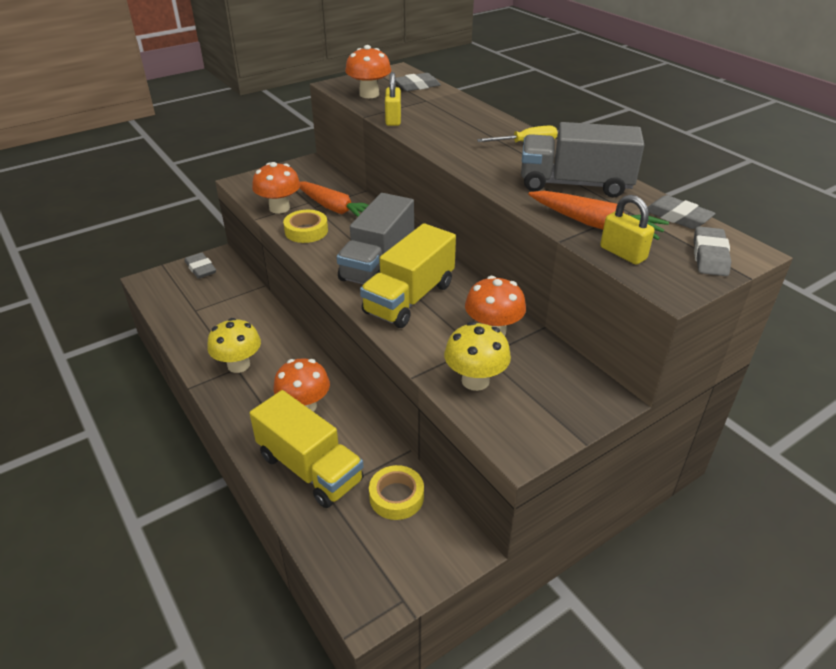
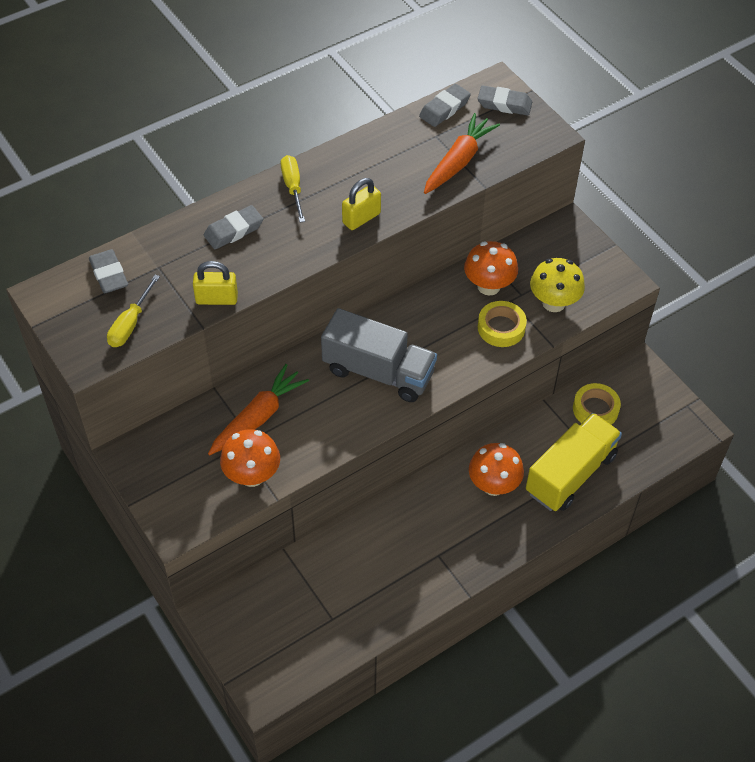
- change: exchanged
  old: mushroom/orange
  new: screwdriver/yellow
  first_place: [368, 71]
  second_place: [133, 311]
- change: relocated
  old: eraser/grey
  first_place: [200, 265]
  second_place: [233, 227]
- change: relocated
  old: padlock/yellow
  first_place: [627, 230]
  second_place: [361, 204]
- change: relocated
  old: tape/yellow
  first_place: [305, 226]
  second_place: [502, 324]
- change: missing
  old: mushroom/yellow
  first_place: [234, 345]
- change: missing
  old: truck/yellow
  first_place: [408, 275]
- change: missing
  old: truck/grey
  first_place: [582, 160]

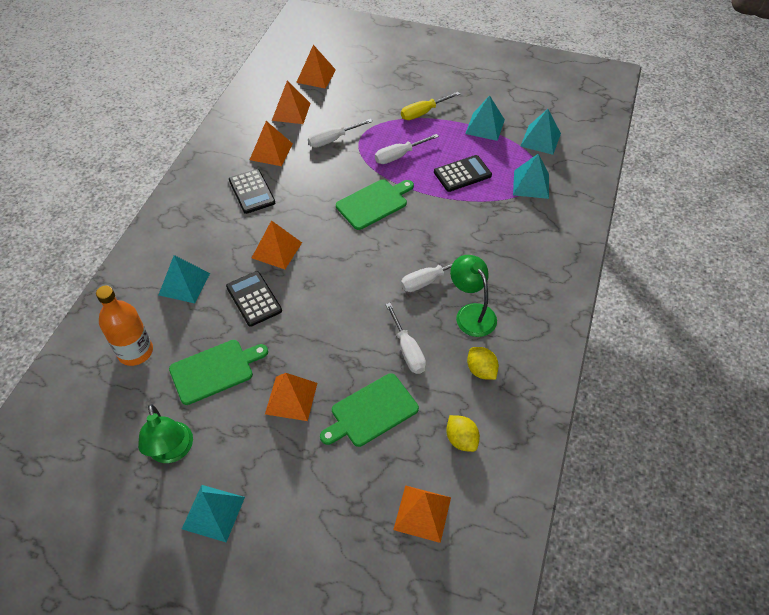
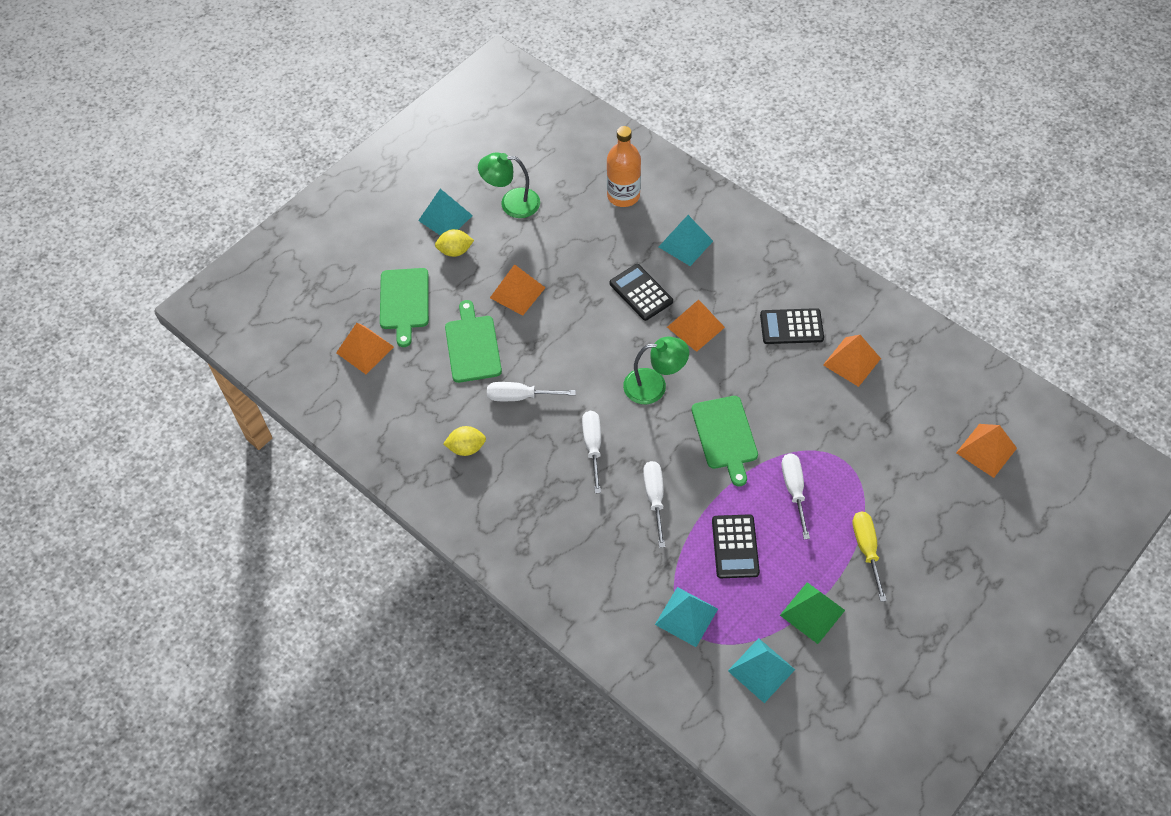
- change: relocated
  old: cutting board/green
  first_place: [218, 372]
  second_place: [404, 307]
- change: relocated
  old: lemon/yellow
  first_place: [463, 433]
  second_place: [454, 243]
- change: spun
  old: calculator/black
  first_place: [254, 299]
  second_place: [641, 292]
  degrees: -120
- change: relocated
  old: lamp/green
  first_place: [473, 296]
  second_place: [656, 370]
- change: relocated
  old: screwdriver/white
  first_place: [340, 133]
  second_place: [654, 504]
- change: colour
  old: pyramid/turquoise
  new: pyramid/green
  first_place: [485, 118]
  second_place: [812, 613]
- change: missing
  old: pyramid/orange
  first_place: [291, 102]

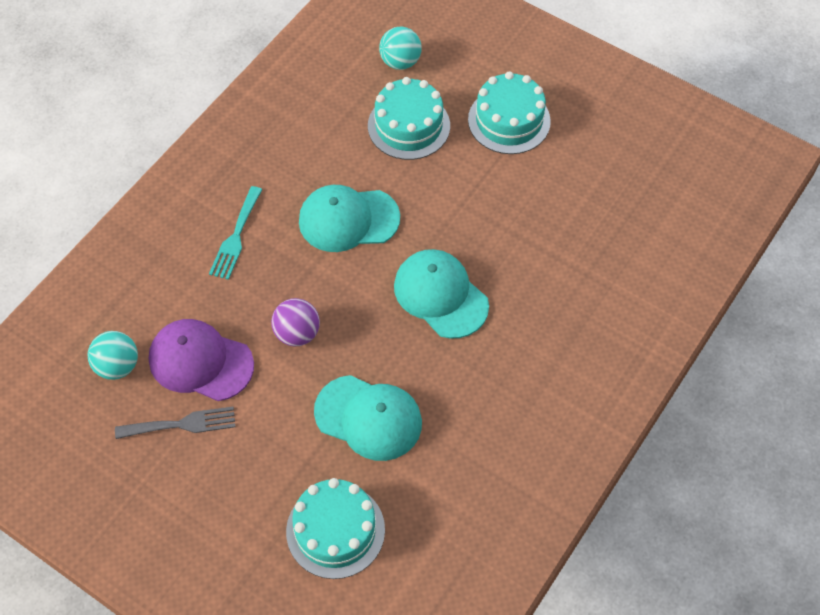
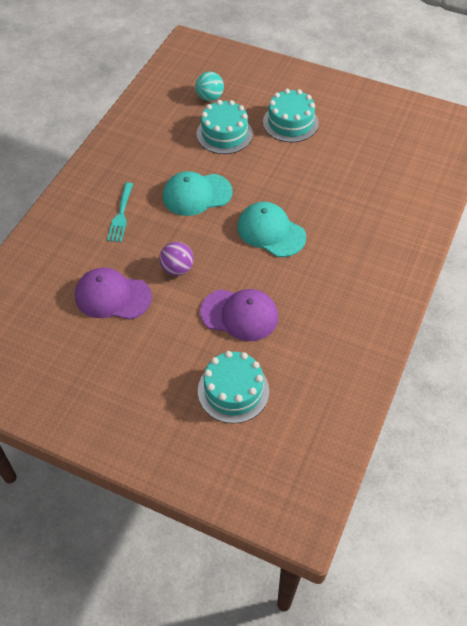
- change: colour
  old: cap/turquoise
  new: cap/purple
  first_place: [368, 418]
  second_place: [239, 315]
- change: missing
  old: ball/turquoise
  first_place: [112, 355]
- change: missing
  old: fork/grey
  first_place: [175, 422]

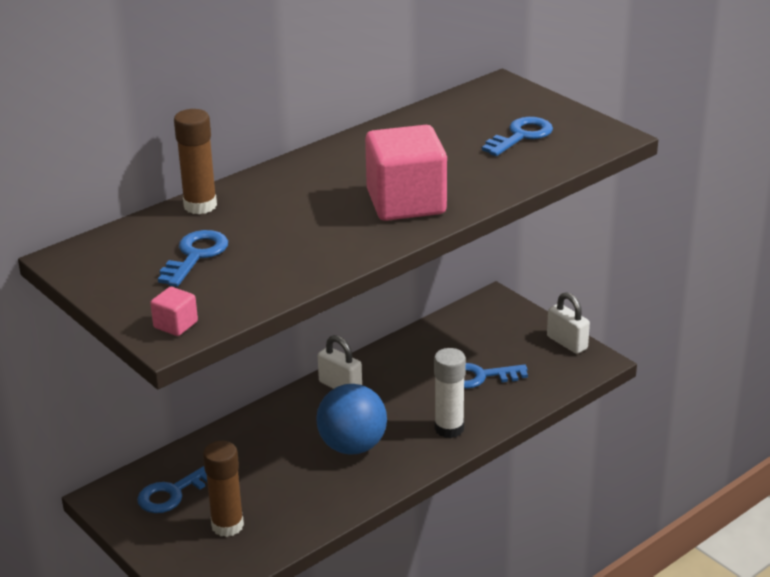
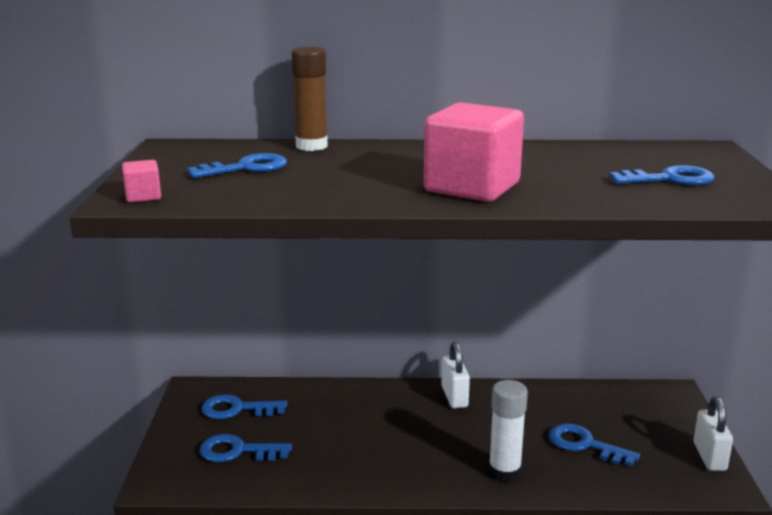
- change: exchanged
  old: glue stick/brown
  new: key/blue
  first_place: [223, 489]
  second_place: [246, 448]
- change: missing
  old: ball/blue
  first_place: [351, 419]

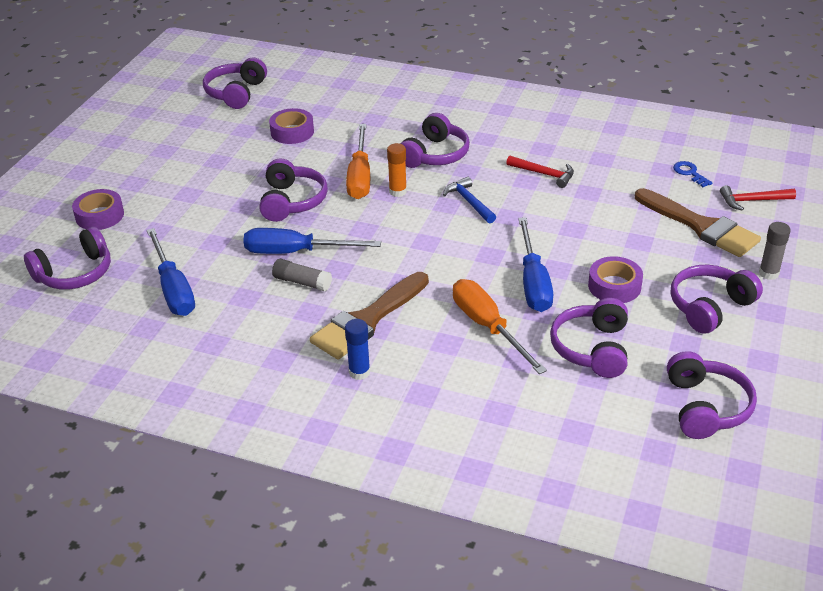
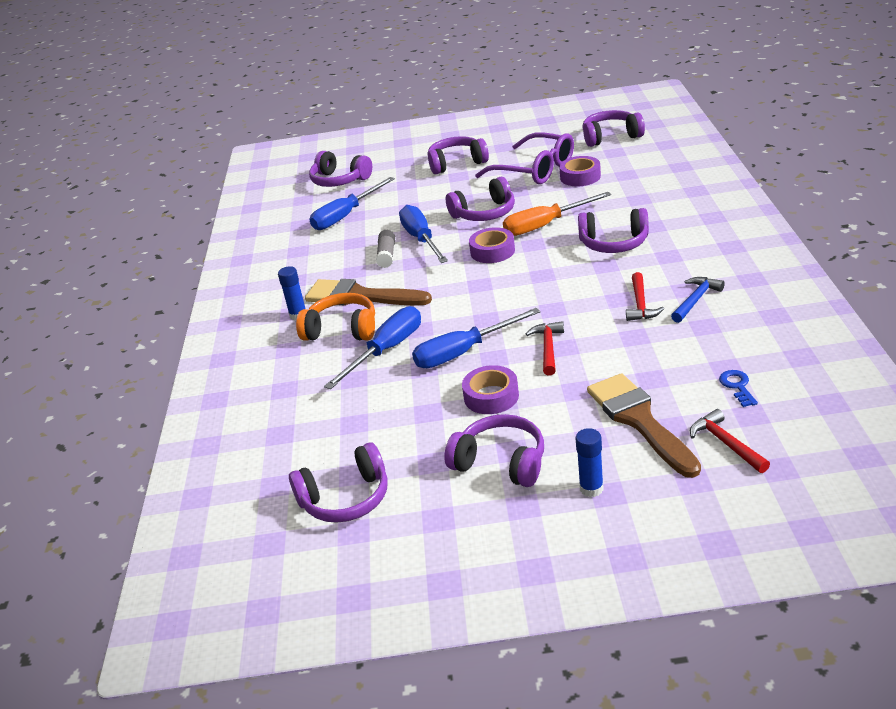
- change: appeared
  new: headphones/orange
  second_place: [335, 317]
- change: colour
  old: screwdriver/orange
  new: screwdriver/blue
  first_place: [500, 326]
  second_place: [372, 347]
- change: relocated
  old: headphones/purple
  first_place: [589, 338]
  second_place: [458, 155]
- change: relocated
  old: tape/purple
  first_place: [98, 209]
  second_place: [492, 245]
- change: appeared
  new: glasses/purple
  second_place: [524, 158]
- change: appeared
  new: hammer/red
  second_place: [545, 348]
- change: colour
  old: glue stick/grey
  new: glue stick/blue
  first_place: [775, 251]
  second_place: [590, 462]
- change: spun
  old: brush/brown
  first_place: [698, 222]
  second_place: [644, 425]
  degrees: 135
- change: relocated
  old: hammer/blue
  first_place: [469, 200]
  second_place: [698, 300]
- change: spun
  old: key/blue
  first_place: [693, 174]
  second_place: [738, 388]
  degrees: -45
- change: missing
  old: glue stick/orange
  first_place: [397, 170]

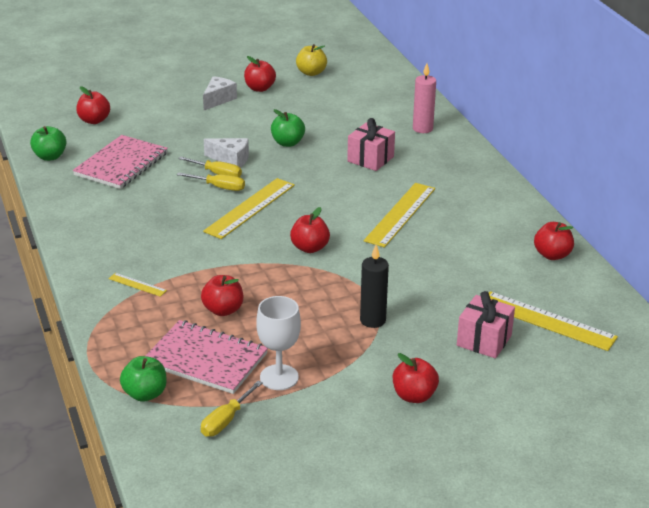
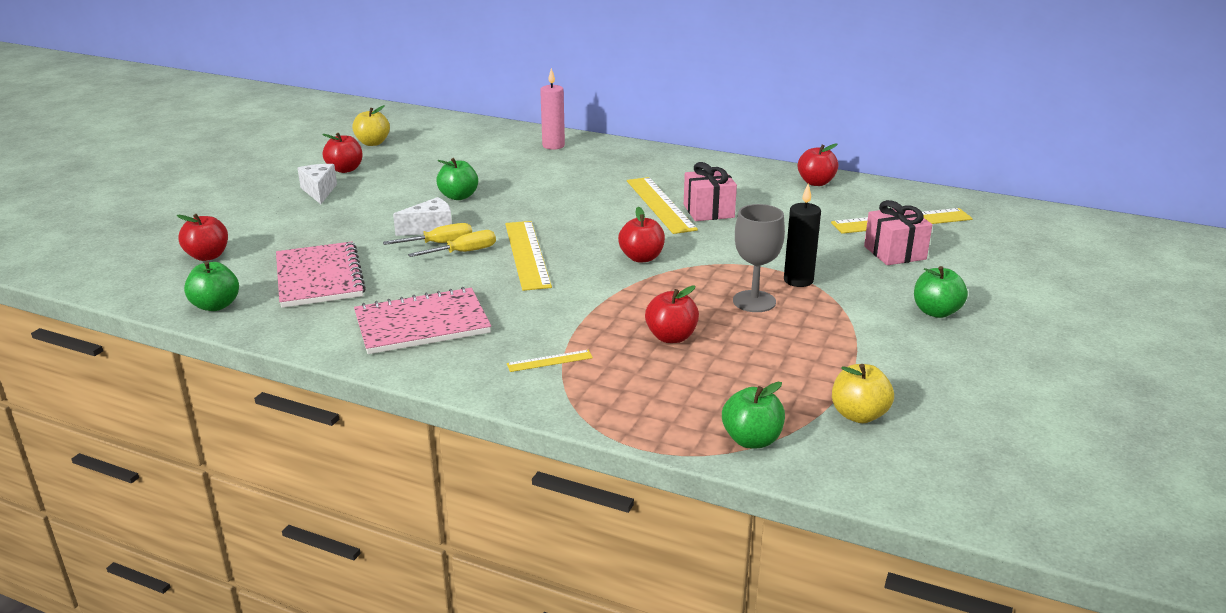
- change: relocated
  old: notebook/pink
  first_place: [206, 357]
  second_place: [422, 320]
- change: relocated
  old: gift/pink
  first_place: [371, 144]
  second_place: [710, 191]
- change: appeared
  new: goblet/grey
  second_place: [759, 258]
- change: exchanged
  old: screwdriver/yellow
  new: apple/yellow
  first_place: [232, 409]
  second_place: [863, 393]
- change: colour
  old: apple/red
  new: apple/green
  first_place: [416, 378]
  second_place: [941, 292]
- change: missing
  old: goblet/white
  first_place: [278, 343]

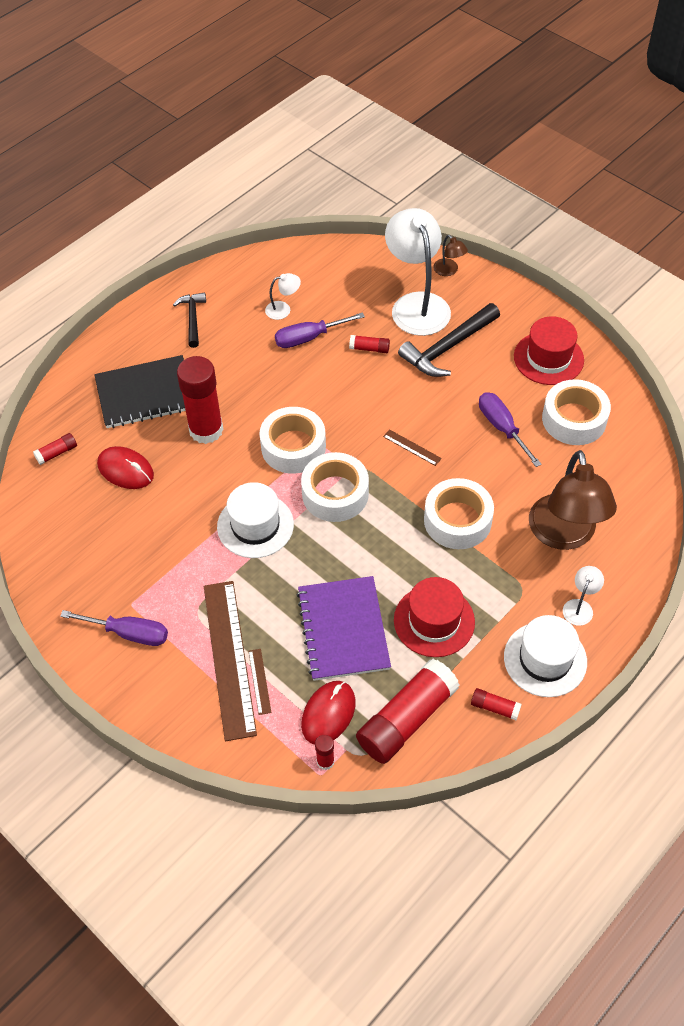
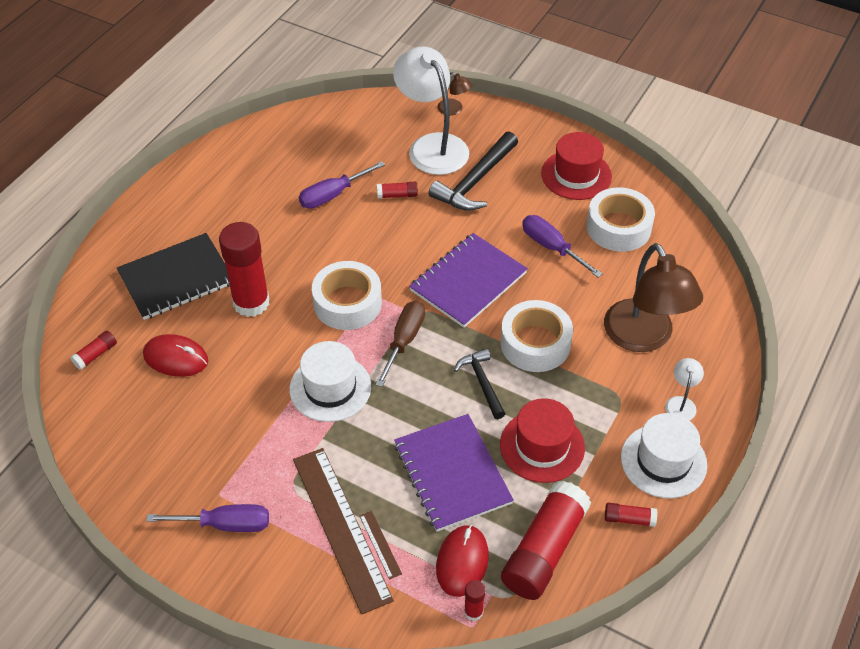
- change: exchanged
  old: tape/white
  new: screwdriver/brown
  first_place: [335, 487]
  second_place: [400, 344]
- change: exchanged
  old: ruler/brown
  new: notebook/purple
  first_place: [412, 447]
  second_place: [468, 280]
- change: relocated
  old: hammer/black
  first_place: [189, 320]
  second_place: [480, 383]
- change: missing
  old: lamp/white
  first_place: [283, 296]

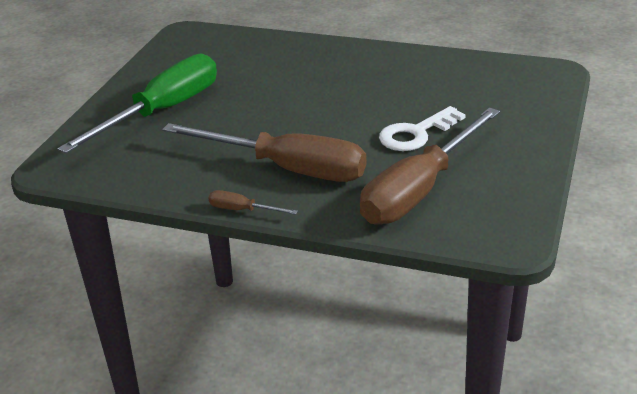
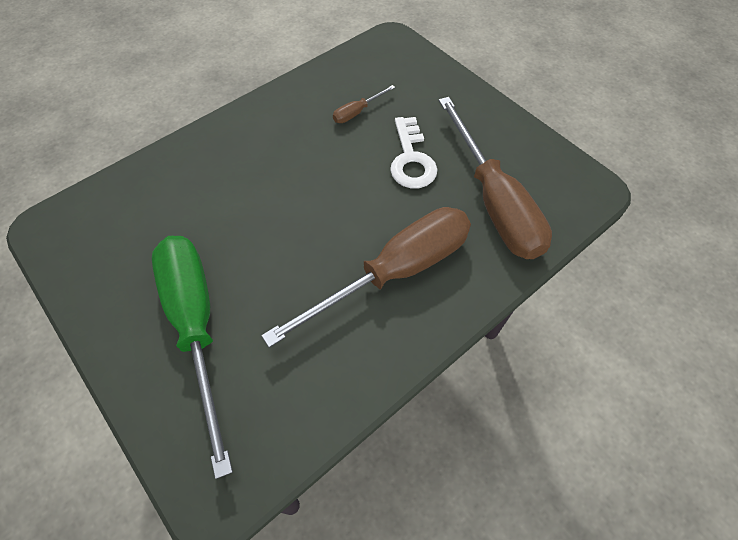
- change: relocated
  old: screwdriver/brown
  first_place: [253, 202]
  second_place: [364, 104]

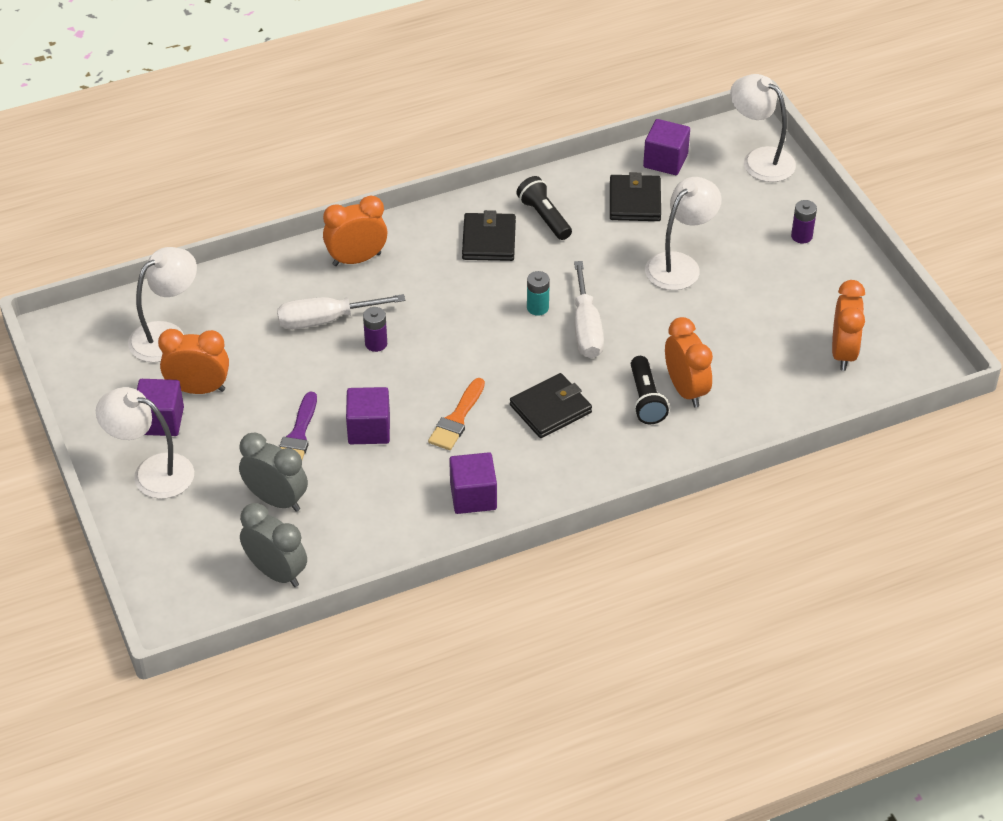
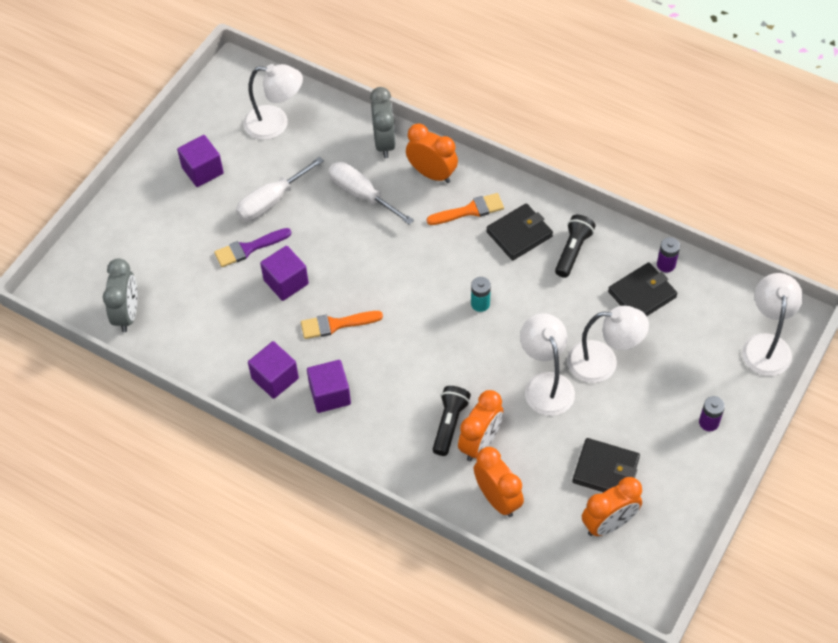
- change: relocated
  old: screwdriver/white
  first_place: [589, 309]
  second_place: [280, 189]
- change: relocated
  old: cube/purple
  first_place: [666, 147]
  second_place: [329, 386]
- change: relocated
  old: clock/grey
  first_place: [273, 472]
  second_place: [383, 122]
- change: appeared
  new: brush/orange
  second_place: [465, 209]
- change: spun
  old: flashlight/black
  first_place: [650, 390]
  second_place: [452, 421]
  degrees: 150
- change: relocated
  old: clock/orange
  first_place: [193, 361]
  second_place: [499, 482]
- change: relocated
  old: lamp/white
  first_place: [145, 443]
  second_place: [547, 364]
- change: relocated
  old: wallet/black
  first_place: [551, 405]
  second_place: [606, 465]
- change: relocated
  old: battery/purple
  first_place: [375, 329]
  second_place: [668, 254]

